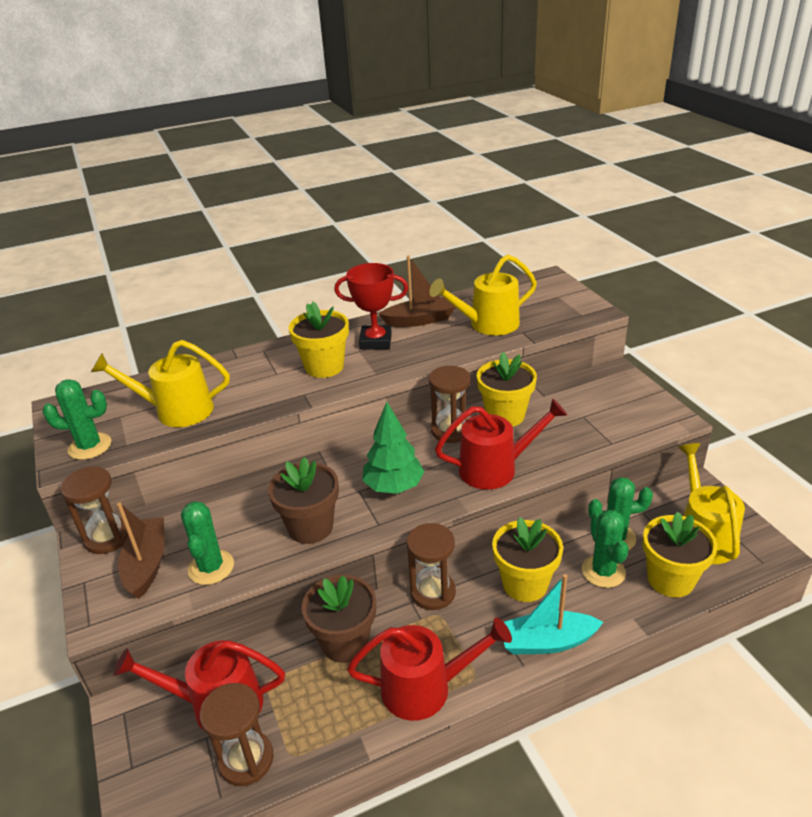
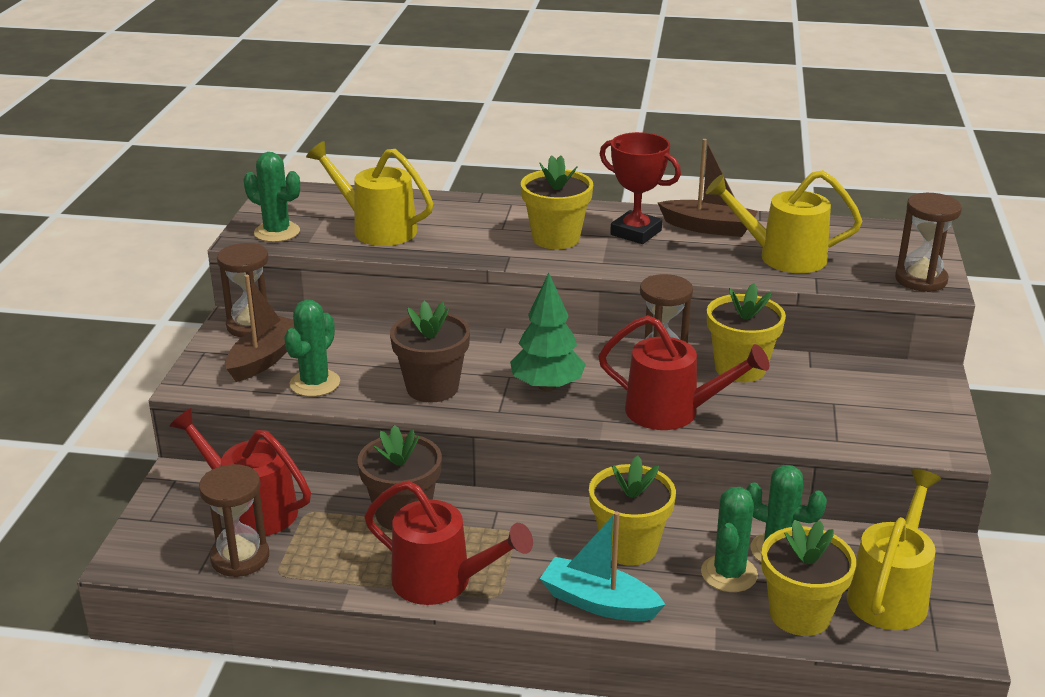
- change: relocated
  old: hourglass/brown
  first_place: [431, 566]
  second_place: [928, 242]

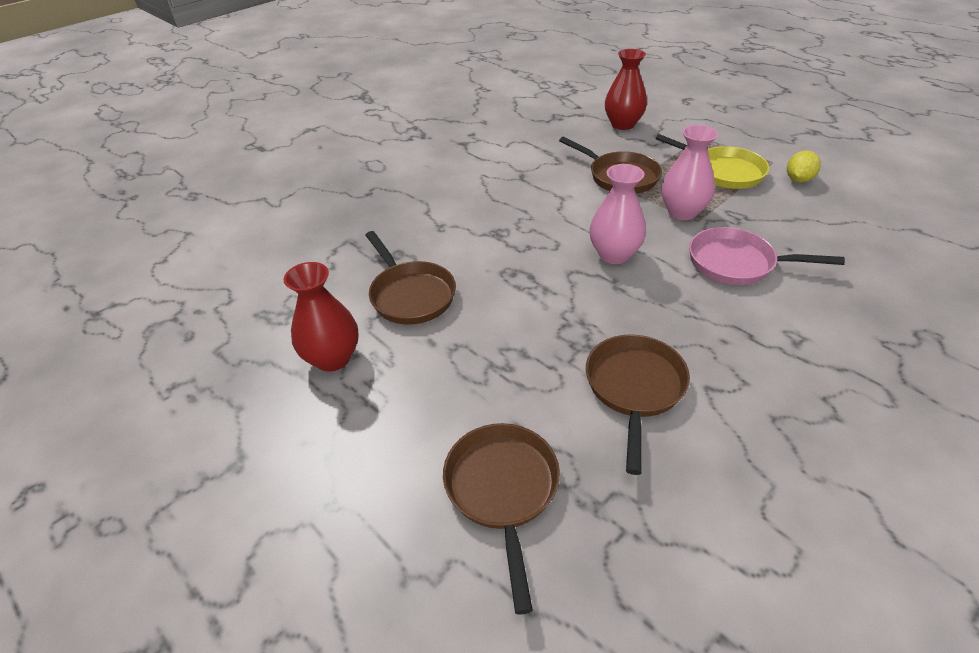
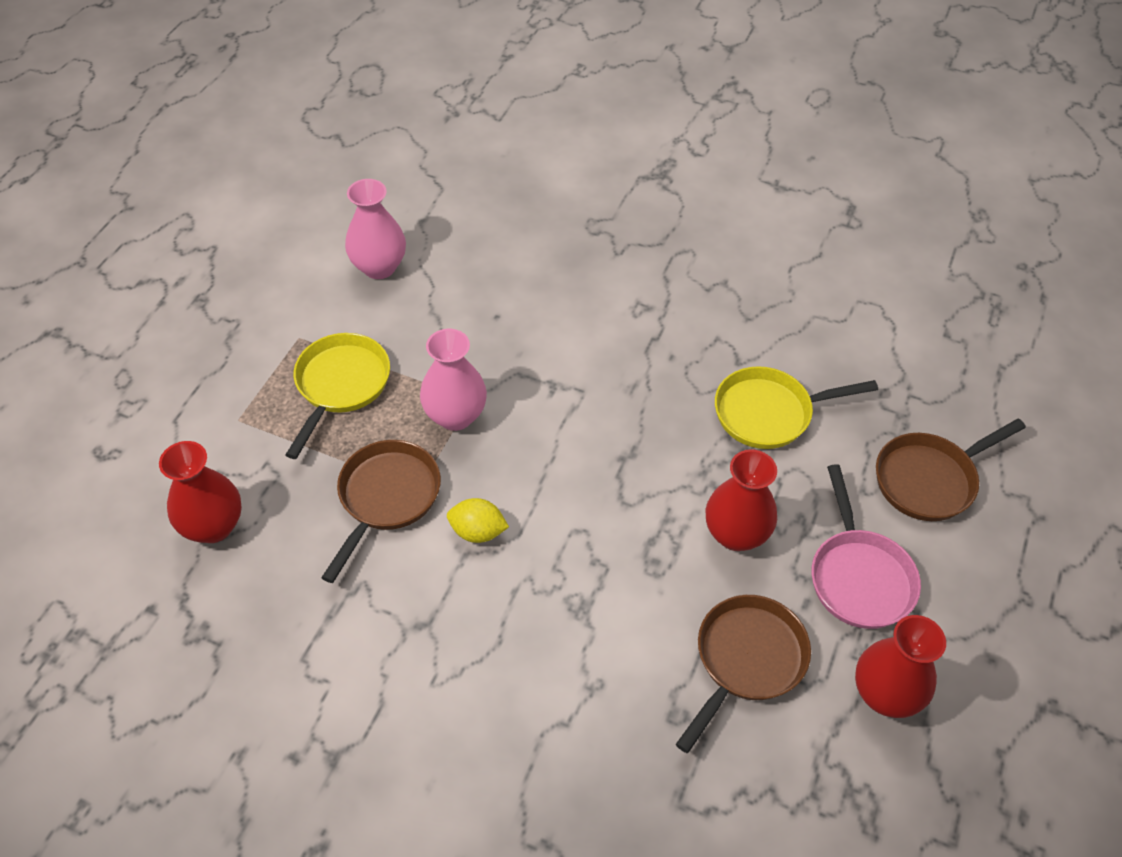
- change: relocated
  old: vase/pink
  first_place: [618, 214]
  second_place: [375, 229]
- change: relocated
  old: lemon/yellow
  first_place: [804, 167]
  second_place: [478, 520]
- change: appeared
  new: vase/red
  second_place: [741, 500]
- change: colour
  old: pan/brown
  new: pan/yellow
  first_place: [638, 404]
  second_place: [796, 407]
- change: relocated
  old: pan/pink
  first_place: [767, 256]
  second_place: [866, 546]

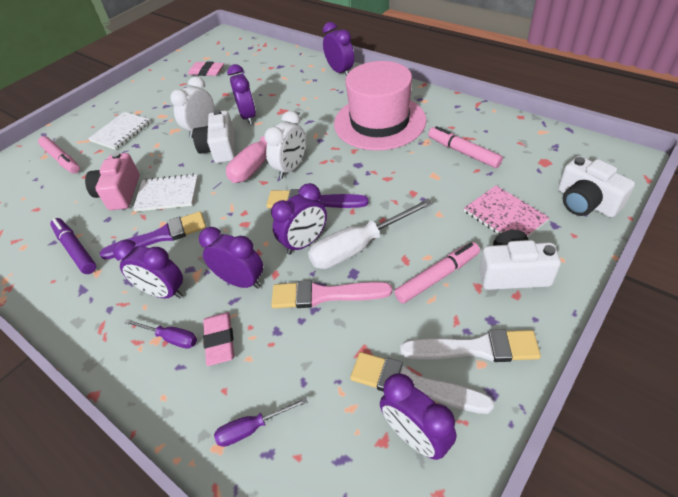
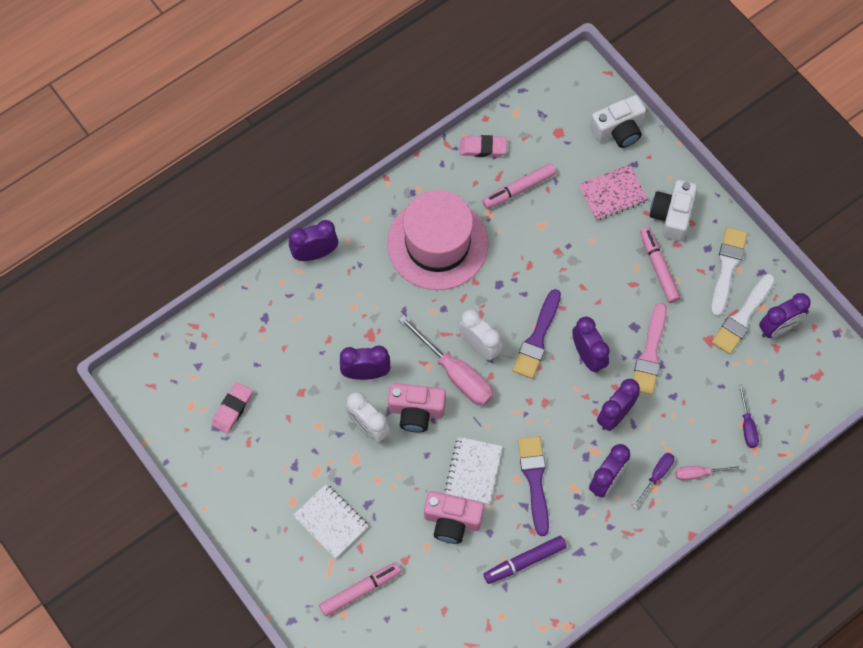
- change: colour
  old: camera/white
  new: camera/pink
  first_place: [214, 136]
  second_place: [417, 407]
- change: relocated
  old: eraser/pink
  first_place: [218, 339]
  second_place: [483, 146]
- change: appeared
  new: screwdriver/pink
  second_place: [709, 472]
- change: missing
  old: screwdriver/white
  first_place: [370, 234]

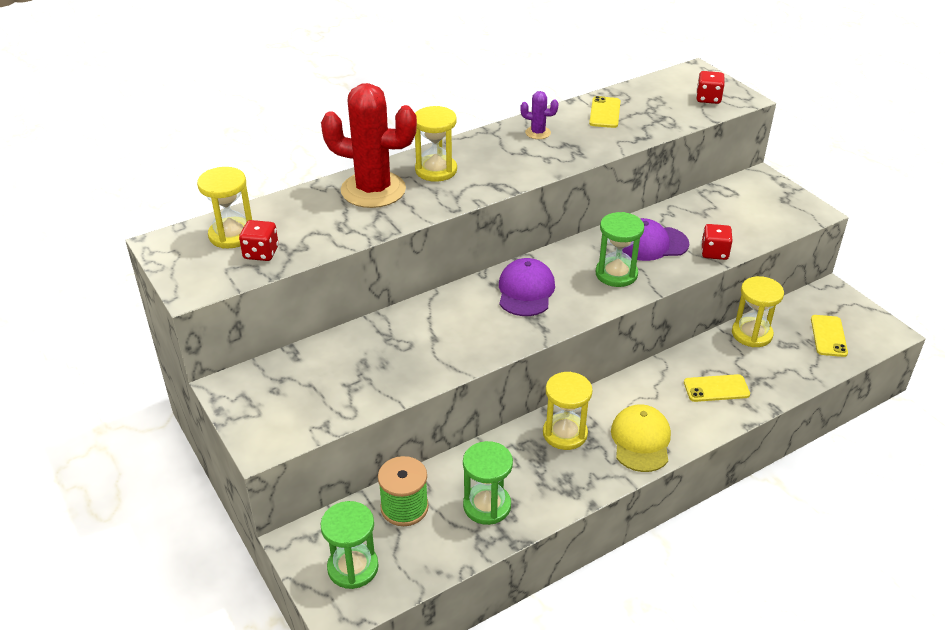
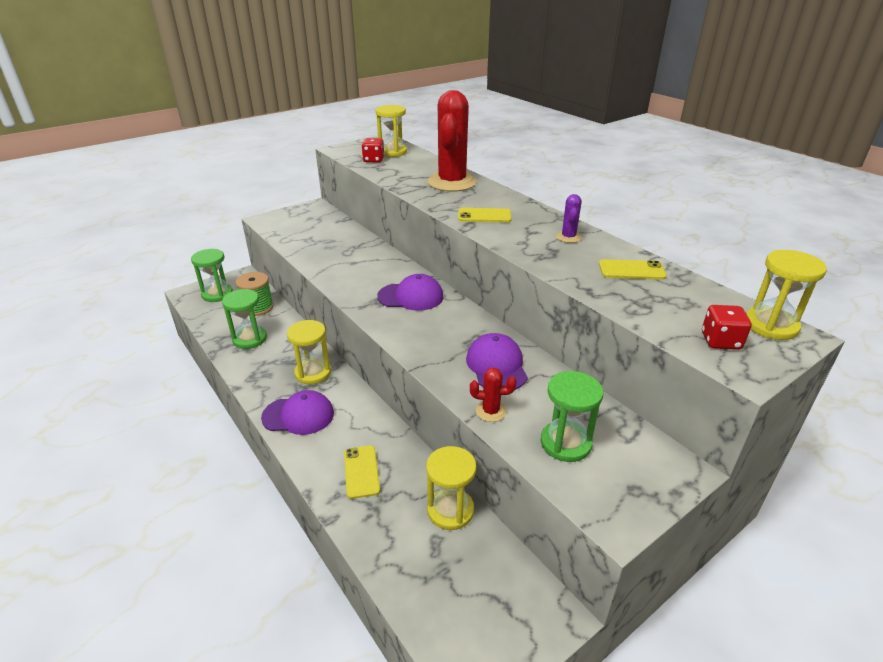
- change: colour
  old: cap/yellow
  new: cap/purple
  first_place: [641, 438]
  second_place: [297, 412]
- change: relocated
  old: phone/yellow
  first_place: [829, 336]
  second_place: [485, 215]
- change: exchanged
  old: dice/red
  new: cactus/red
  first_place: [716, 242]
  second_place: [493, 394]
- change: relocated
  old: hourglass/green
  first_place: [620, 249]
  second_place: [572, 416]
- change: relocated
  old: hourglass/yellow
  first_place: [436, 144]
  second_place: [786, 295]

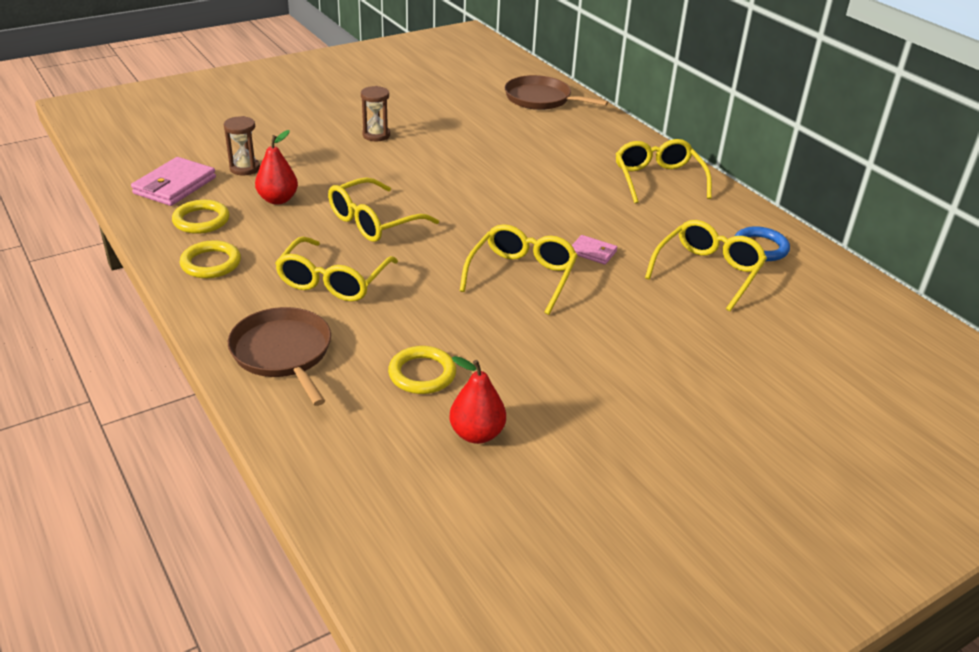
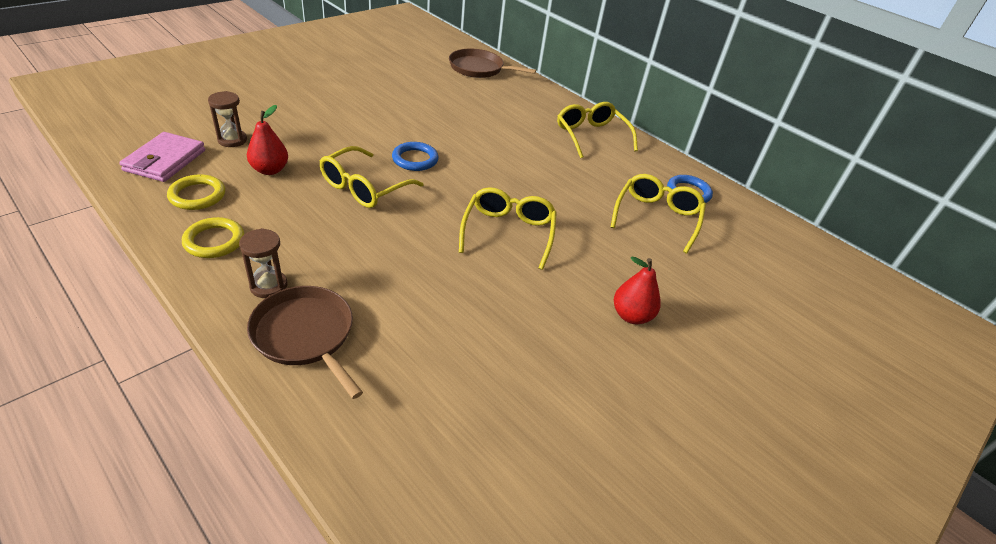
- change: relocated
  old: hourglass/brown
  first_place: [375, 113]
  second_place: [263, 263]
- change: appeared
  new: ring/blue
  second_place: [415, 156]
- change: relocated
  old: pear/red
  first_place: [477, 400]
  second_place: [637, 290]
- change: missing
  old: glasses/yellow
  first_place: [336, 269]
- change: missing
  old: ring/yellow
  first_place: [422, 370]
- change: missing
  old: wallet/pink
  first_place: [594, 250]

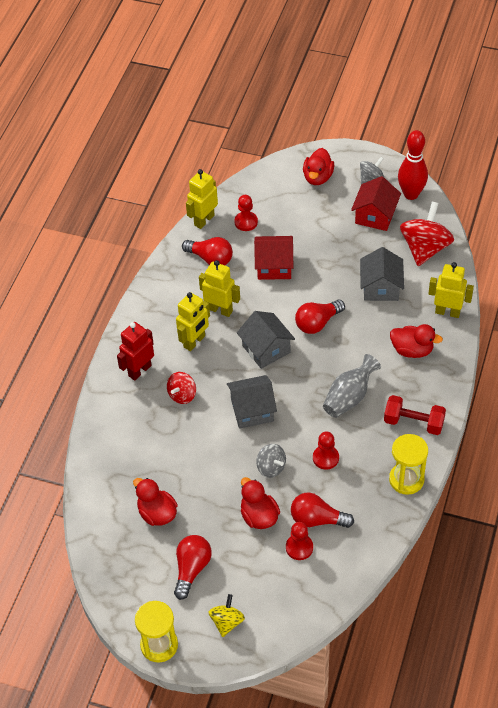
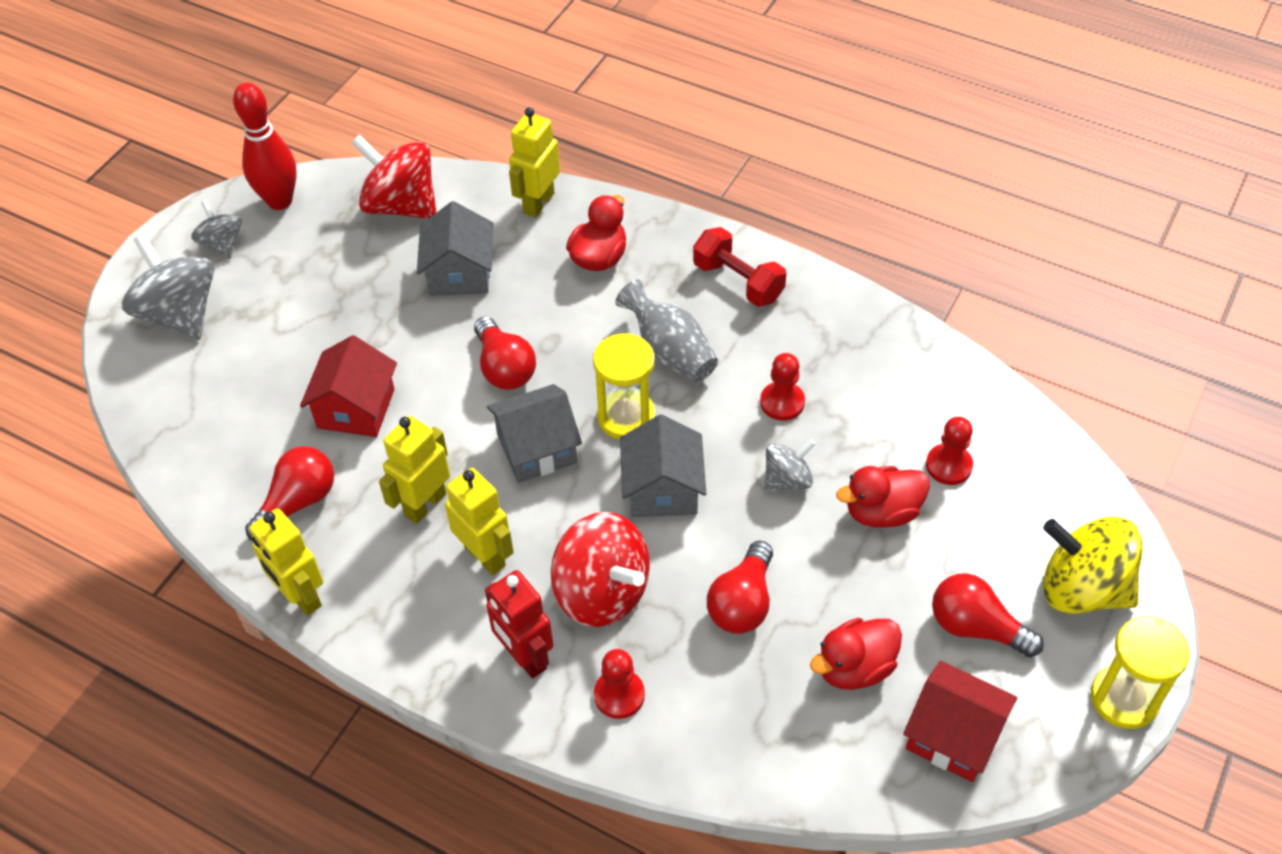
- change: exchanged
  old: duck/red
  new: spinning top/grey
  first_place: [318, 166]
  second_place: [168, 287]
- change: relocated
  old: robot/yellow
  first_place: [202, 199]
  second_place: [286, 562]
- change: spun
  old: house/grey
  first_place: [382, 274]
  second_place: [455, 248]
  degrees: 75
- change: size
  old: spinning top/red
  first_place: [181, 388]
  second_place: [600, 569]
  factor: 1.81
- change: relocated
  old: hourglass/yellow
  first_place: [408, 464]
  second_place: [624, 386]
- change: relocated
  old: pawn/red
  first_place: [246, 213]
  second_place: [619, 684]
- change: spun
  old: dumbbell/red
  first_place: [415, 415]
  second_place: [739, 267]
  degrees: -75
- change: relocated
  old: light bulb/red
  first_place: [322, 510]
  second_place: [740, 587]
- change: relocated
  old: house/red
  first_place: [376, 203]
  second_place: [960, 721]
- change: size
  old: spinning top/yellow
  first_place: [226, 615]
  second_place: [1093, 565]
  factor: 1.81

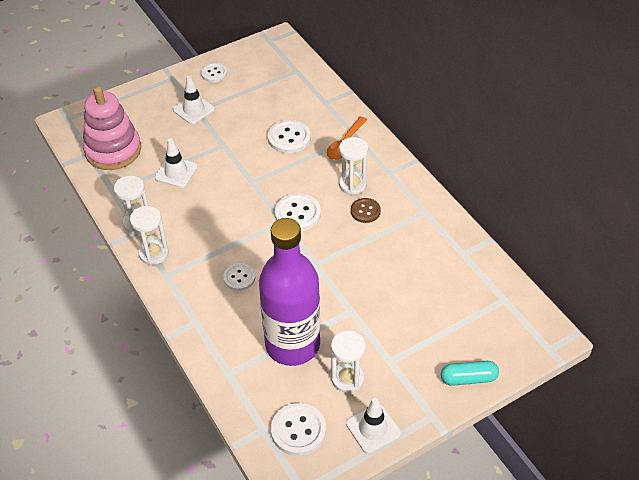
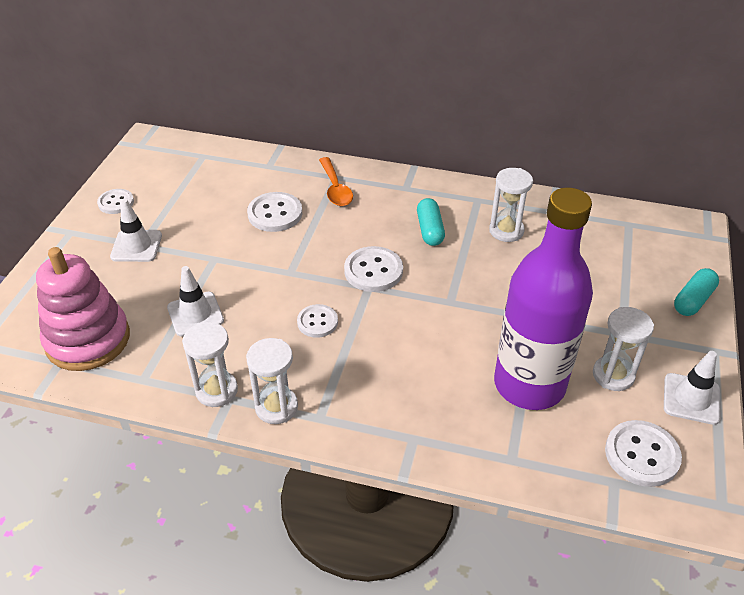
- change: relocated
  old: button/white
  first_place: [239, 277]
  second_place: [317, 321]
- change: exchanged
  old: button/brown
  new: capsule/turquoise
  first_place: [366, 210]
  second_place: [431, 222]
- change: relocated
  old: hourglass/white
  first_place: [353, 166]
  second_place: [511, 205]

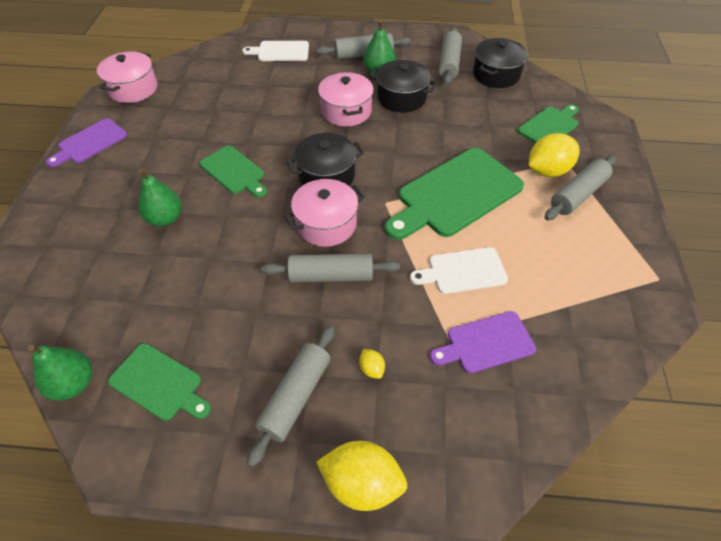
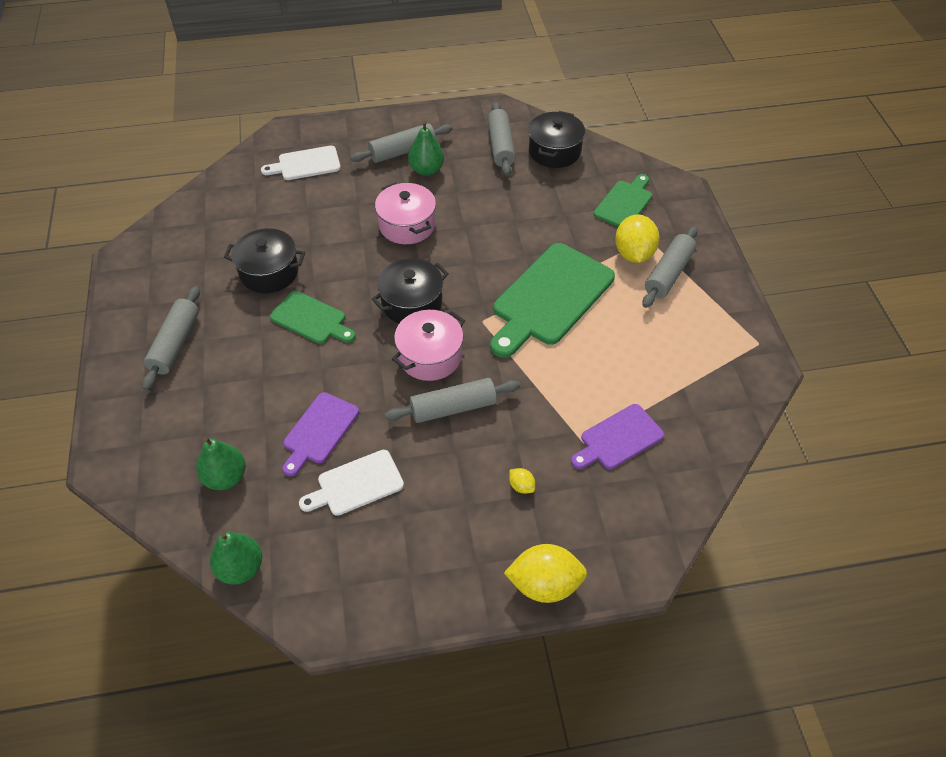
- change: relocated
  old: rolling pin/grey
  first_place: [291, 396]
  second_place: [171, 338]
- change: relocated
  old: pear/green
  first_place: [160, 198]
  second_place: [221, 463]
- change: relocated
  old: pot/black
  first_place: [403, 86]
  second_place: [264, 260]
- change: relocated
  old: cutting board/purple
  first_place: [86, 142]
  second_place: [320, 434]
- change: relocated
  old: cutting board/white
  first_place: [459, 270]
  second_place: [351, 483]
- change: spun
  old: lemon/yellow
  first_place: [554, 155]
  second_place: [637, 238]
  degrees: -45
- change: missing
  old: pot/pink
  first_place: [127, 77]
- change: missing
  old: cutting board/green
  first_place: [159, 382]

